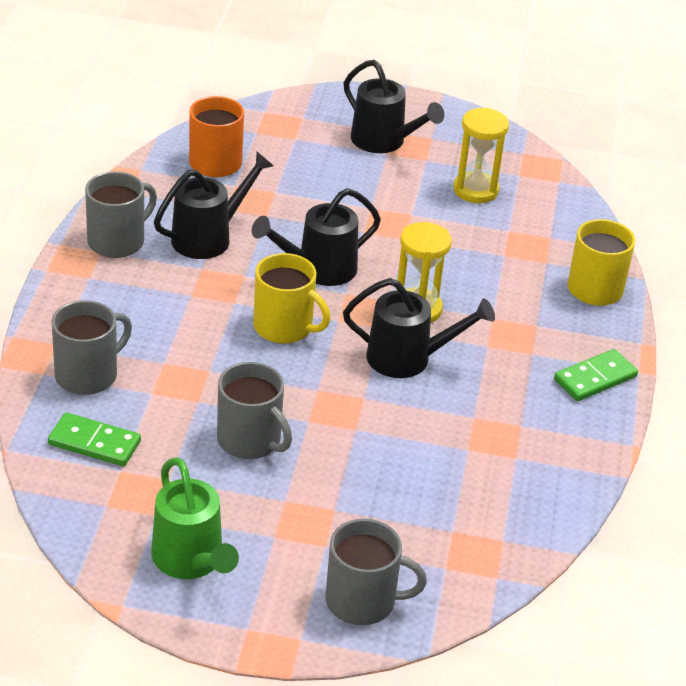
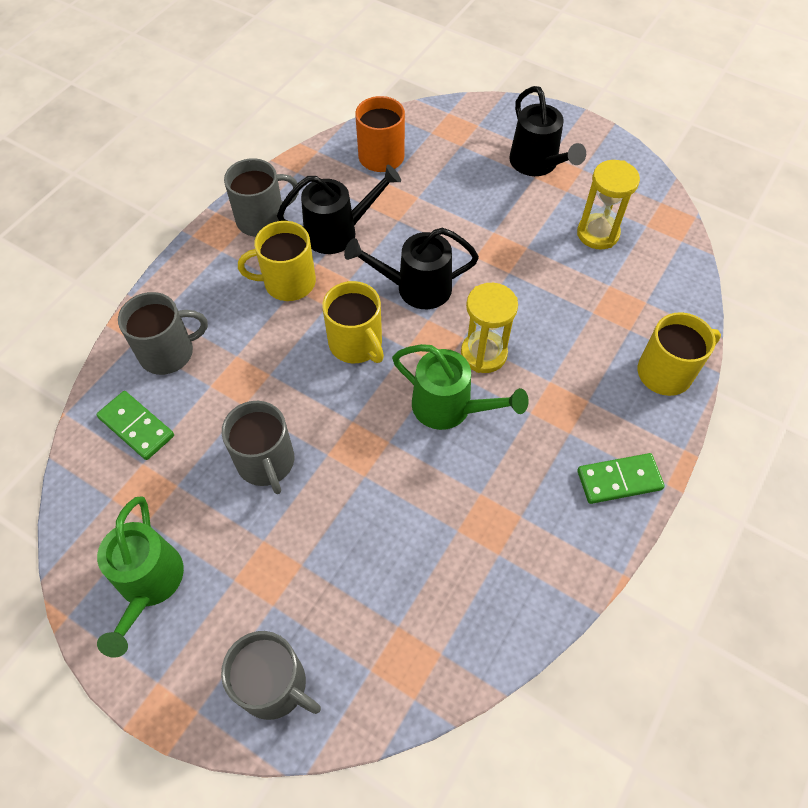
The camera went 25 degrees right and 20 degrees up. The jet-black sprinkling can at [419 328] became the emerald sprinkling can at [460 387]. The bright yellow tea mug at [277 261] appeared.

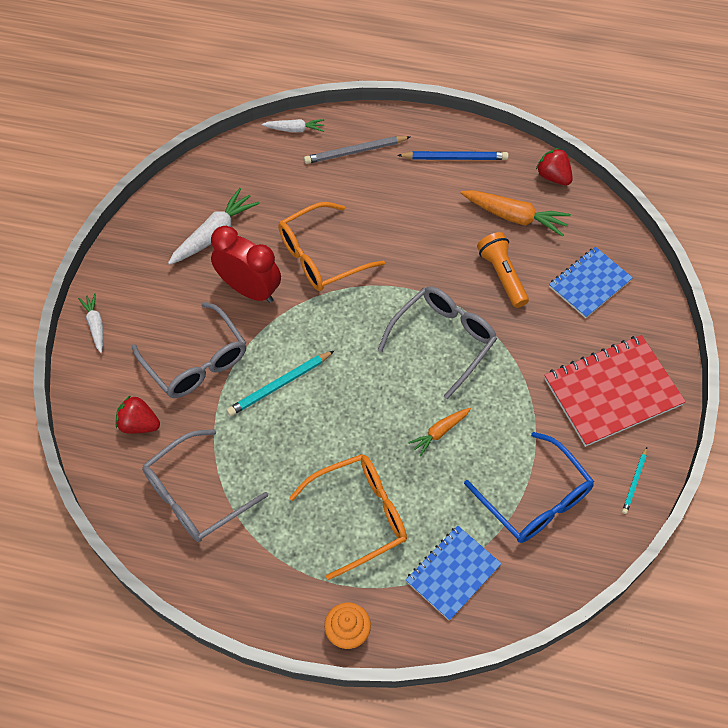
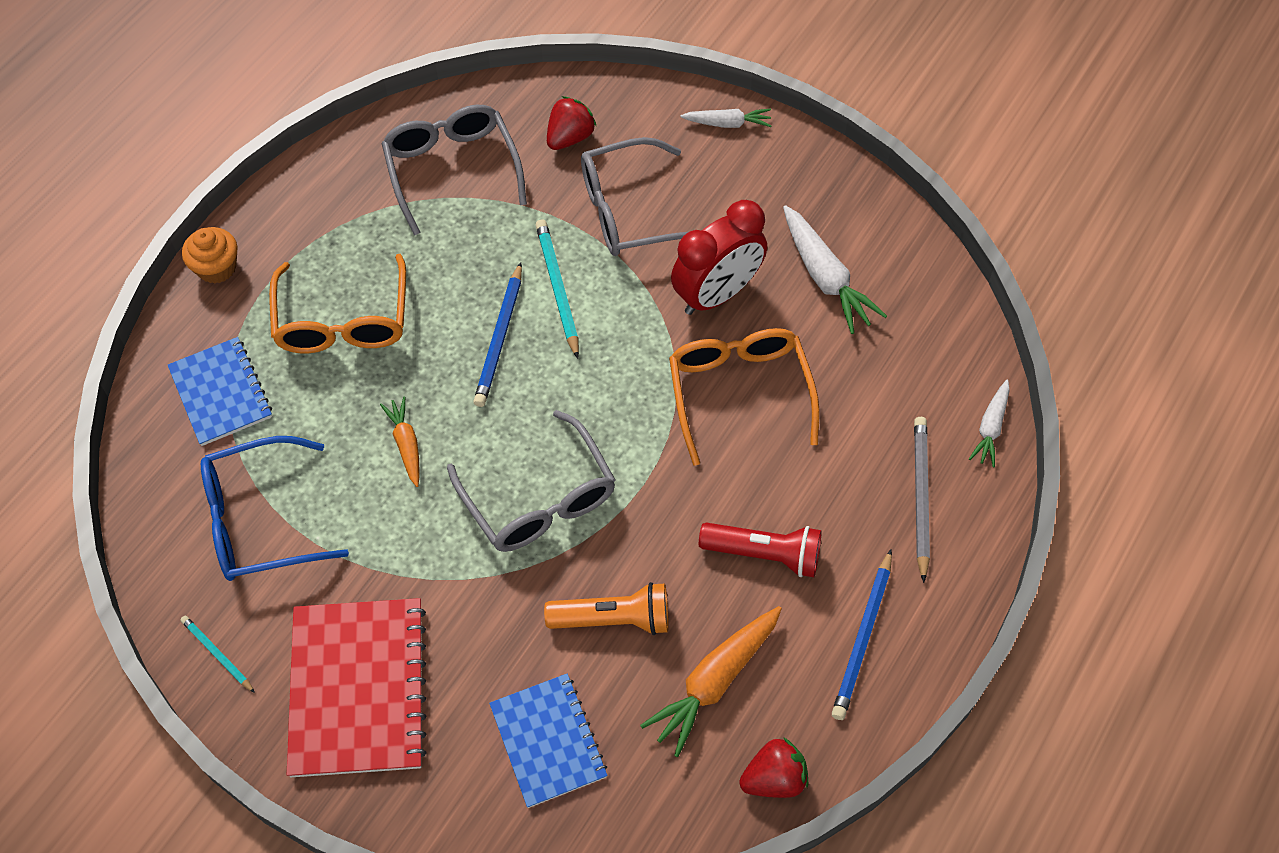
The camera went 110 degrees right and 0 degrees up. The royal blue pencil at [497 334] appeared. The red pocket torch at [760 550] appeared.

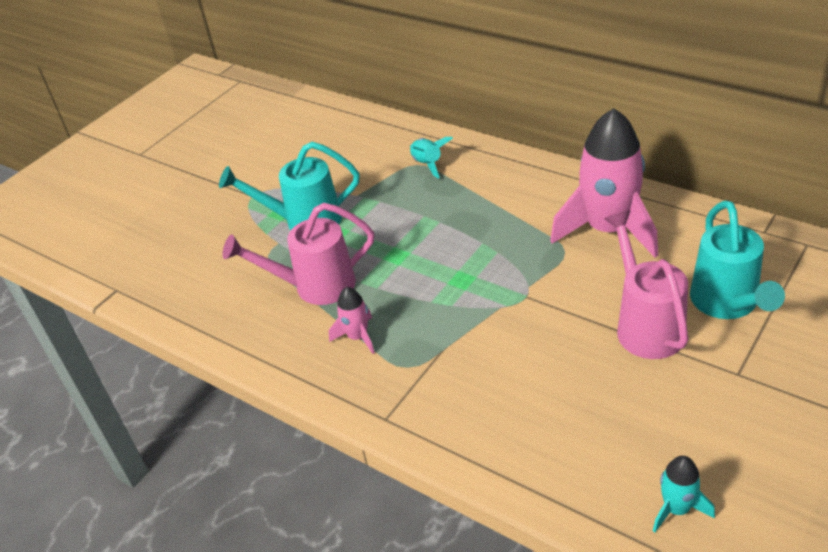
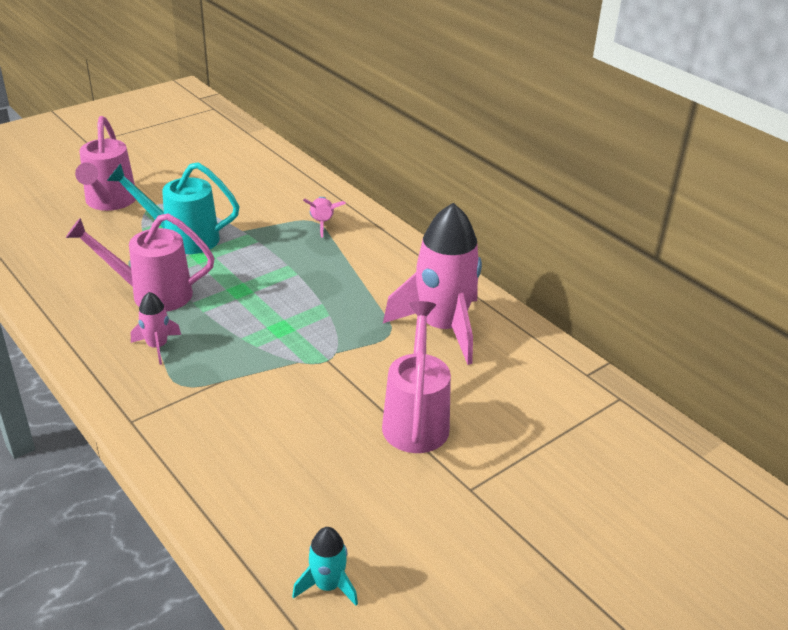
The camera went 10 degrees right and 5 degrees down. The teal spaceship at [431 157] became the rose-pink spaceship at [324 217]. The teal sprinkling can at [737 260] disappeared. The rose-pink sprinkling can at [105 163] appeared.

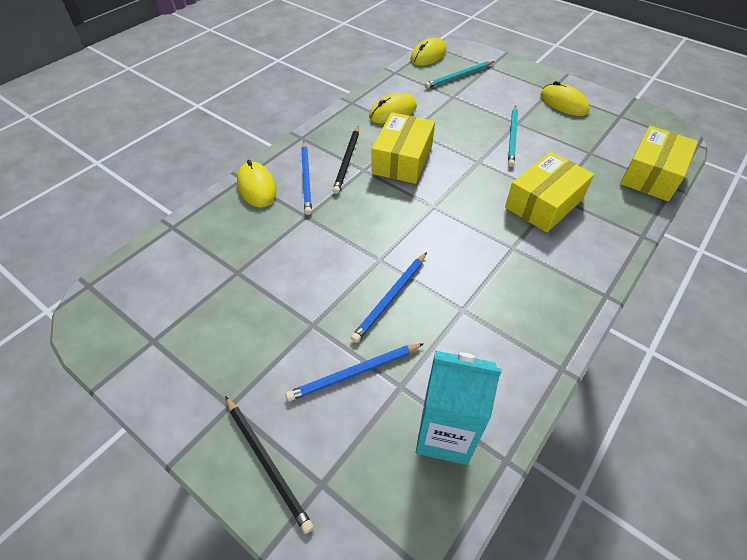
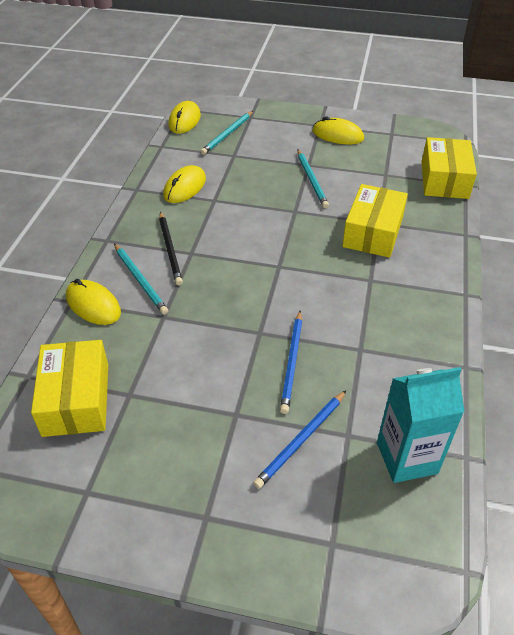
The camera went 25 degrees left and 5 degrees down. The bright yellow box moved from [403 148] to [69 388]. The royal blue pencil at [306 178] became the teal pencil at [141 279]. The jet-black pencil at [269 465] disappeared.

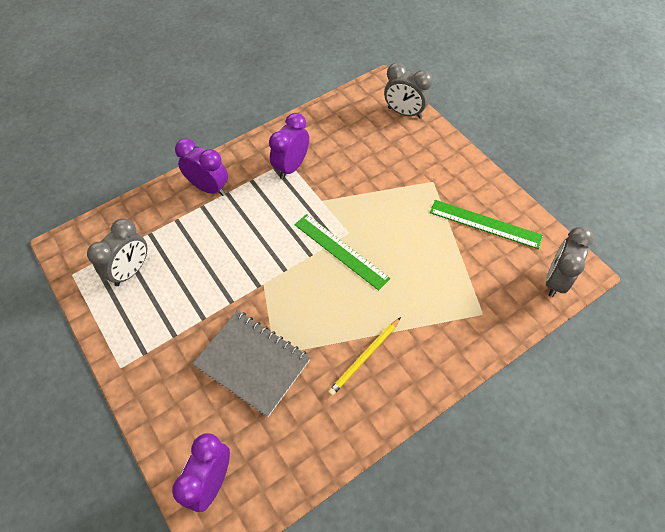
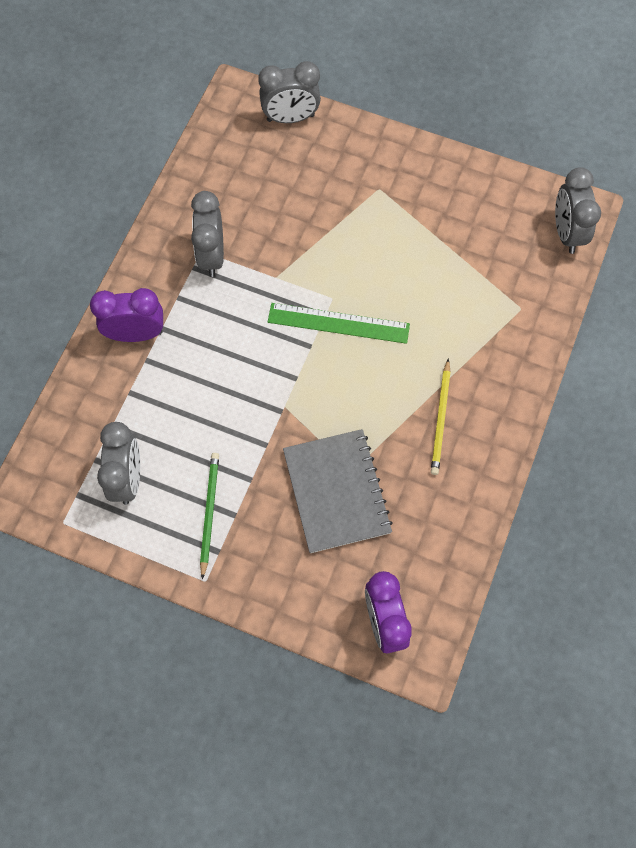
The camera went 35 degrees left and 10 degrees up. The violet alarm clock at [289 146] became the ash-grey alarm clock at [207 234]. The emerald measuring stick at [486 224] disappeared. The ash-grey notebook at [251 363] turned 75 degrees clockwise. The emerald pencil at [209 516] appeared.

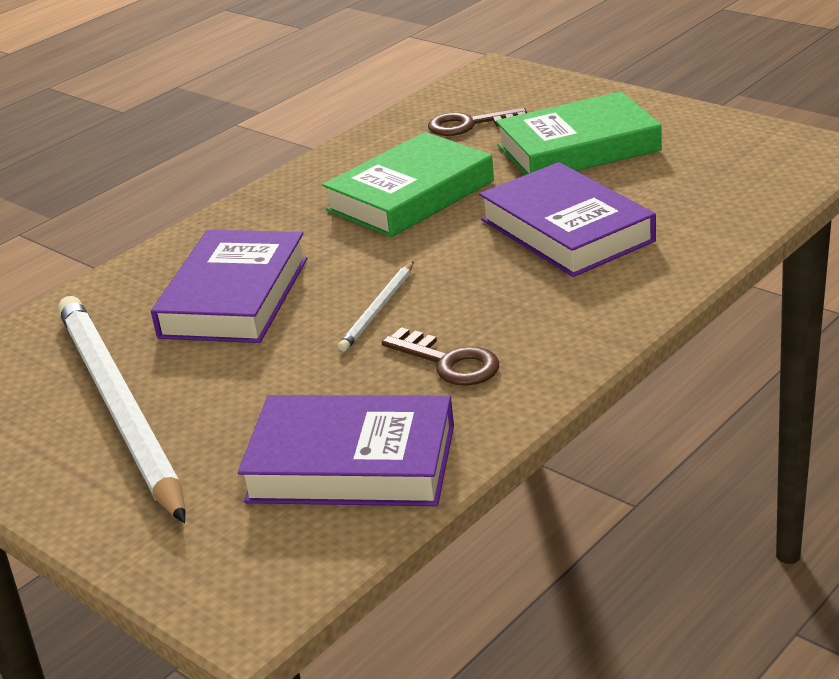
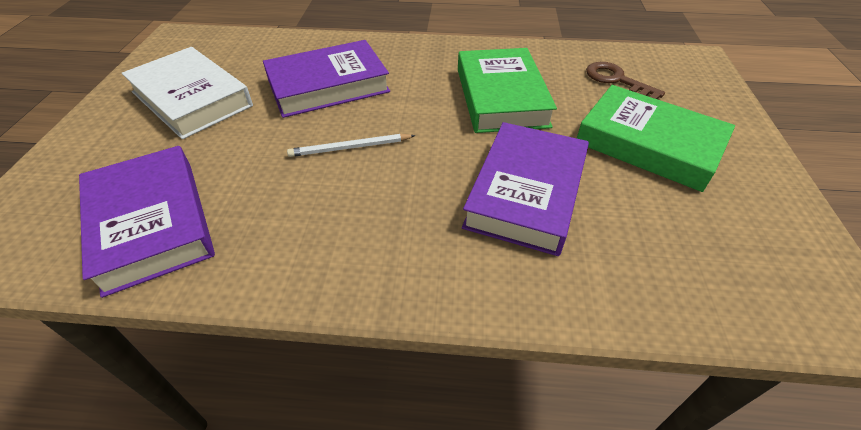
The camera went 50 degrees right and 15 degrees up. The emerald book at [408 184] turned 75 degrees clockwise. The white pencil at [121 409] was replaced by the white book at [187 93]. The dark brown key at [440 356] disappeared.

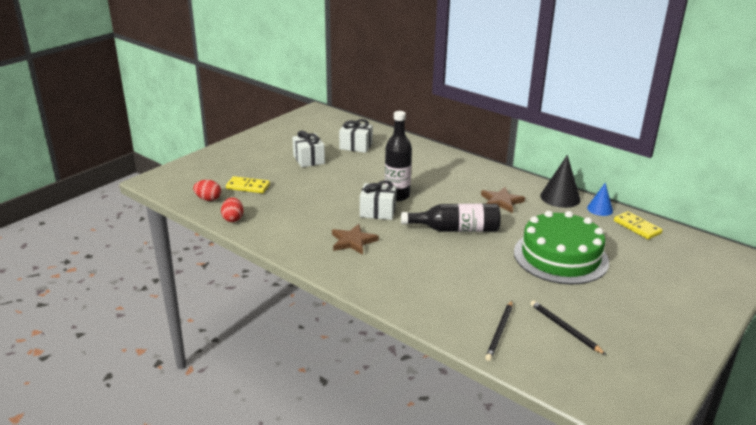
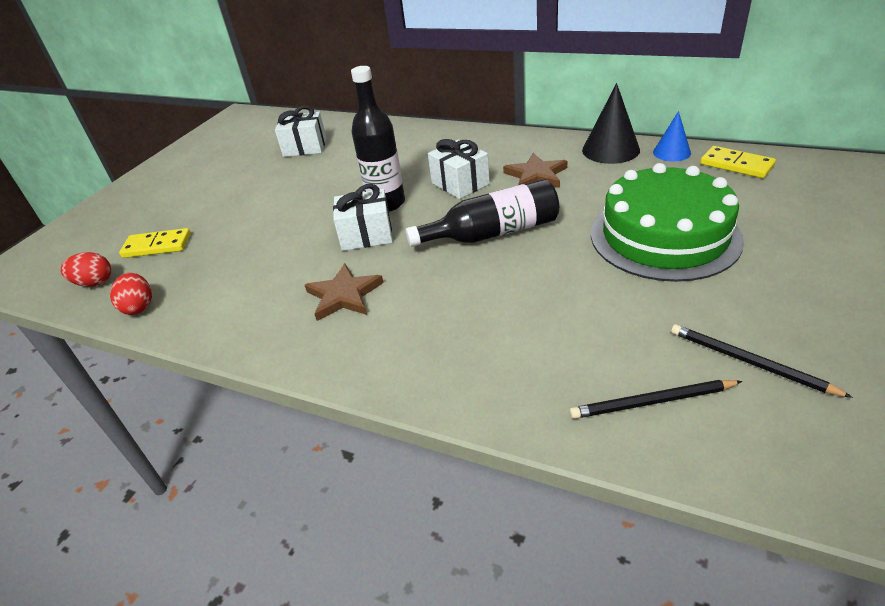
The camera went 10 degrees left and 10 degrees up. The white gift moved from [308 149] to [459 169]. The jet-black pencil at [499 331] turned 75 degrees clockwise.

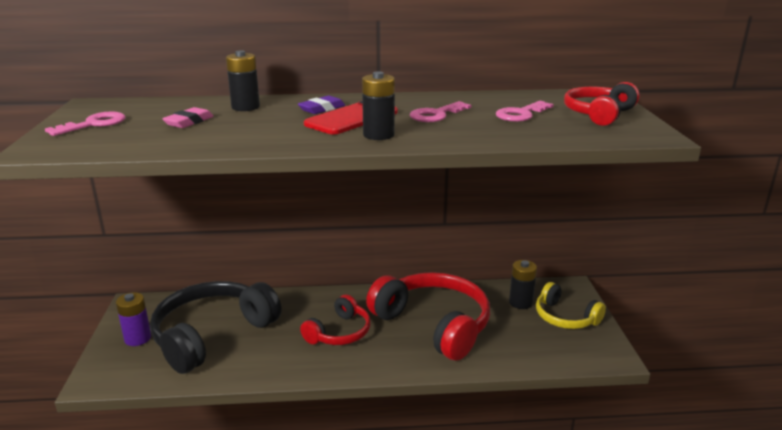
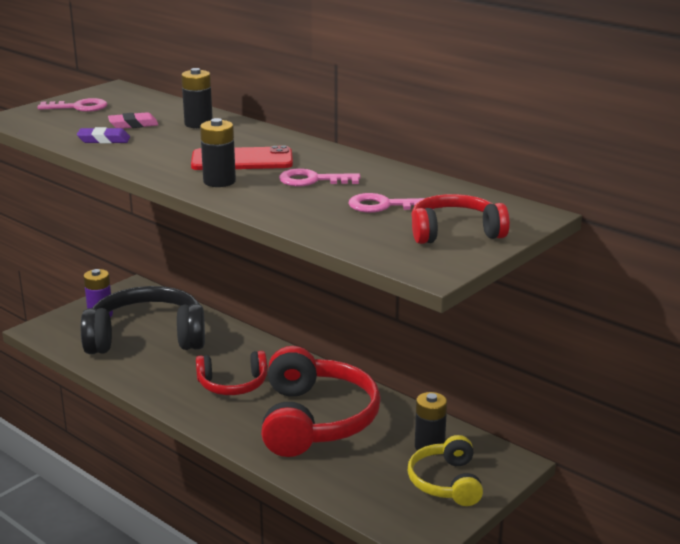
The camera went 45 degrees right and 0 degrees up. The violet gum eraser moved from [321 105] to [103 135].

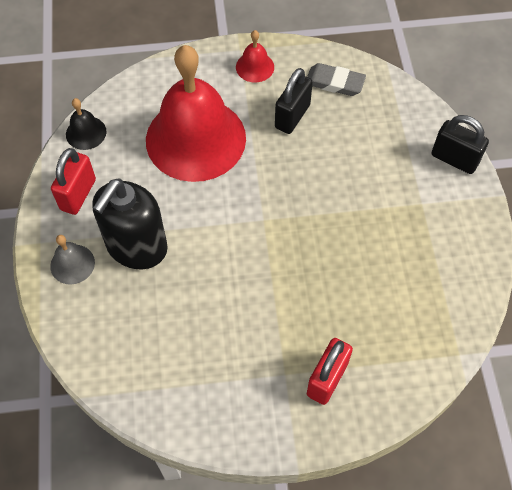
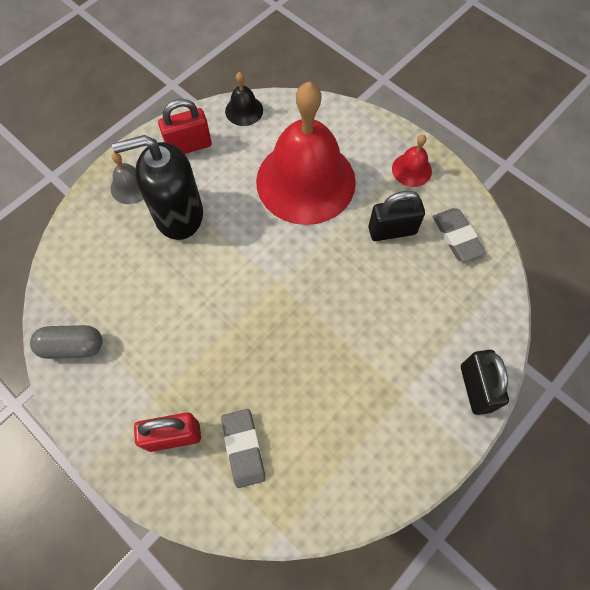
The camera went 50 degrees right and 5 degrees up. The ash-grey capsule at [66 342] appeared. The ash-grey gum eraser at [243 448] appeared.

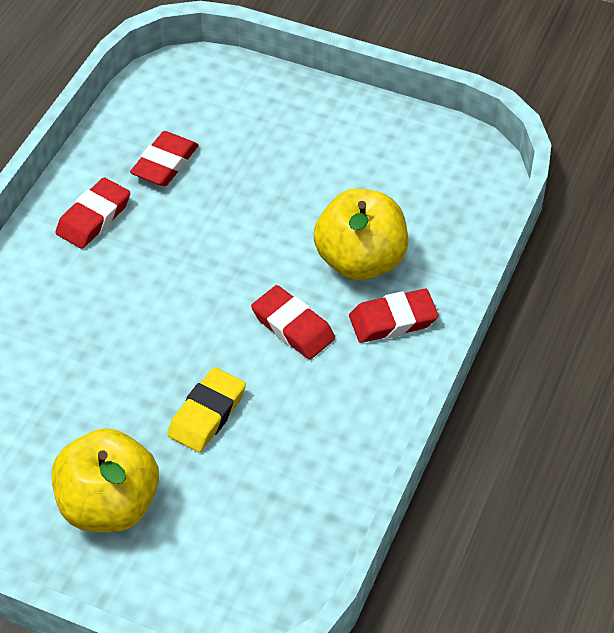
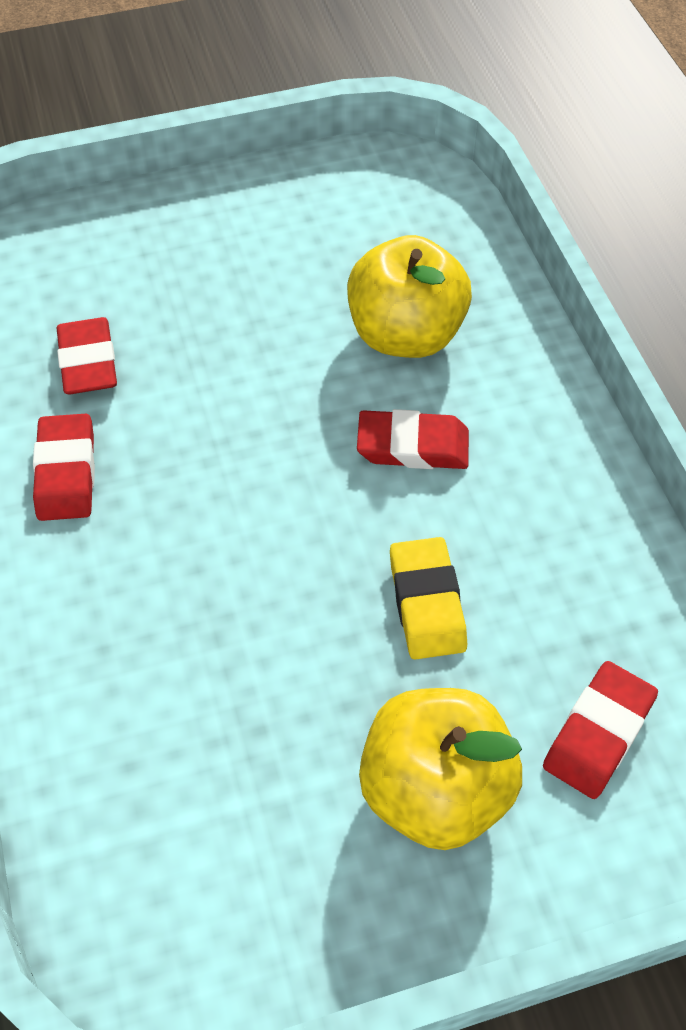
The camera went 40 degrees left and 5 degrees up. The red gum eraser moved from [394 316] to [600 730].

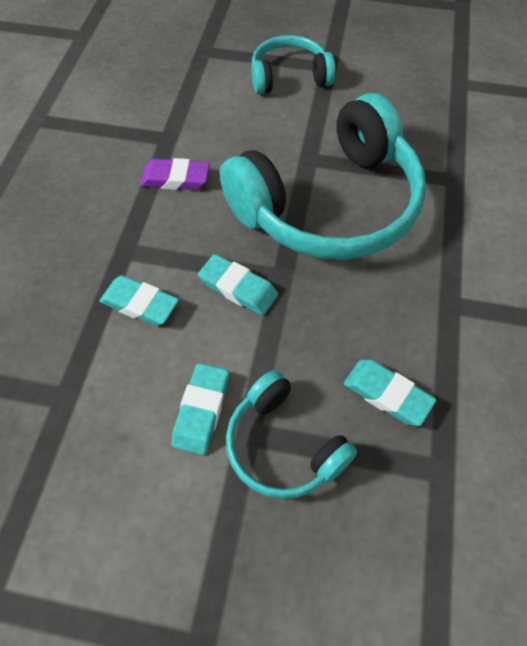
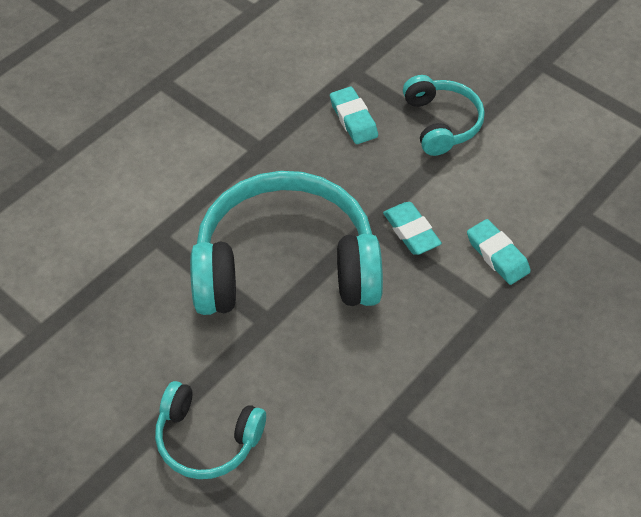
The camera went 150 degrees left and 5 degrees down. The violet gum eraser at [175 174] disappeared. The teal gum eraser at [200 409] disappeared.

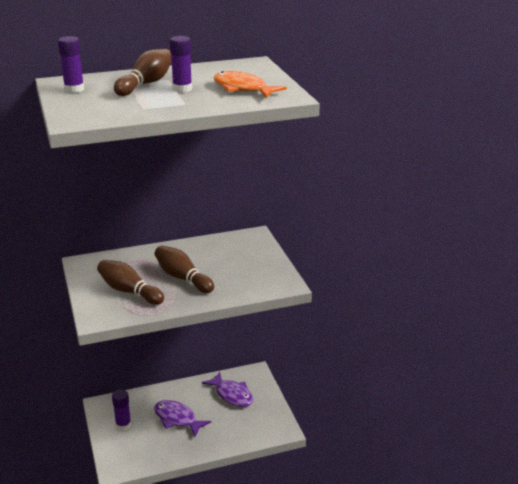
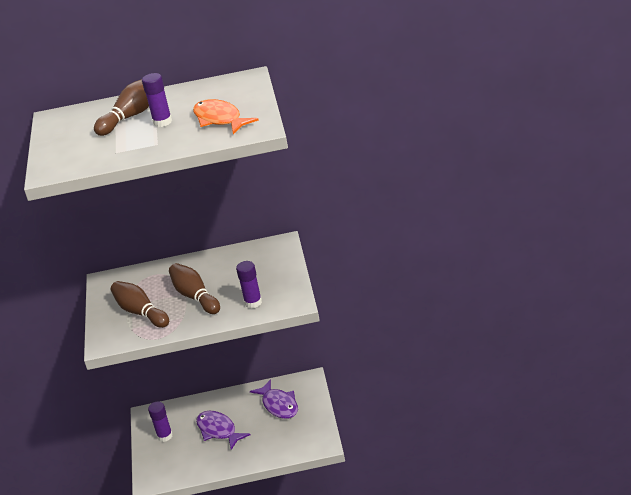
The camera went 15 degrees right and 5 degrees up. The violet glue stick moved from [71 64] to [249 285].

